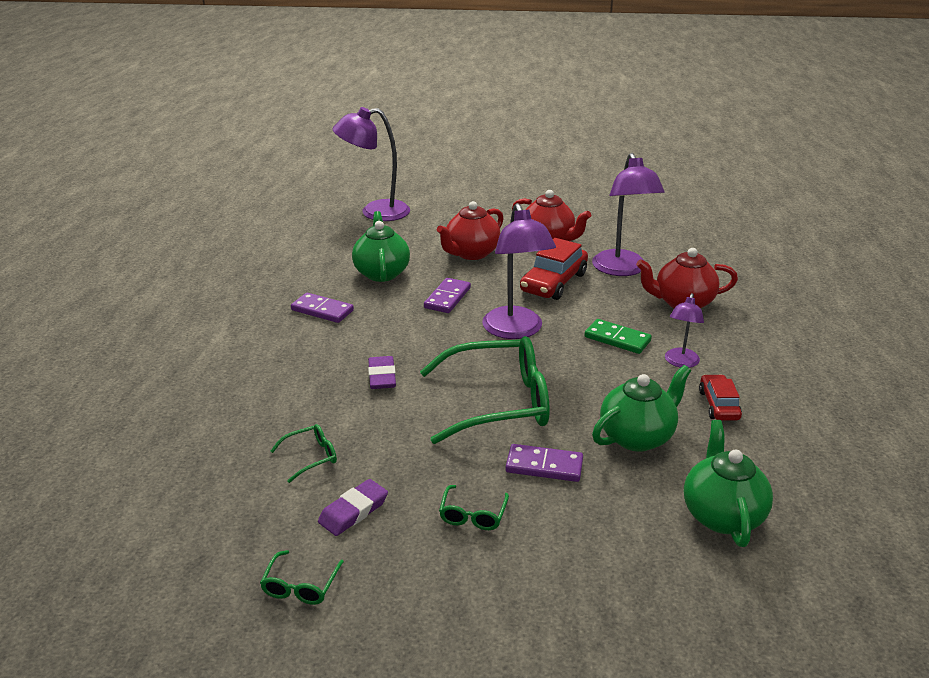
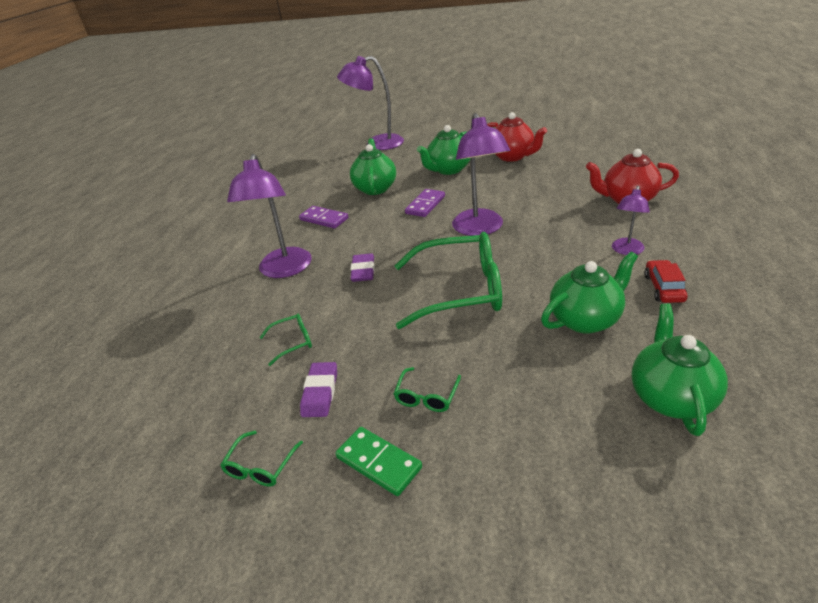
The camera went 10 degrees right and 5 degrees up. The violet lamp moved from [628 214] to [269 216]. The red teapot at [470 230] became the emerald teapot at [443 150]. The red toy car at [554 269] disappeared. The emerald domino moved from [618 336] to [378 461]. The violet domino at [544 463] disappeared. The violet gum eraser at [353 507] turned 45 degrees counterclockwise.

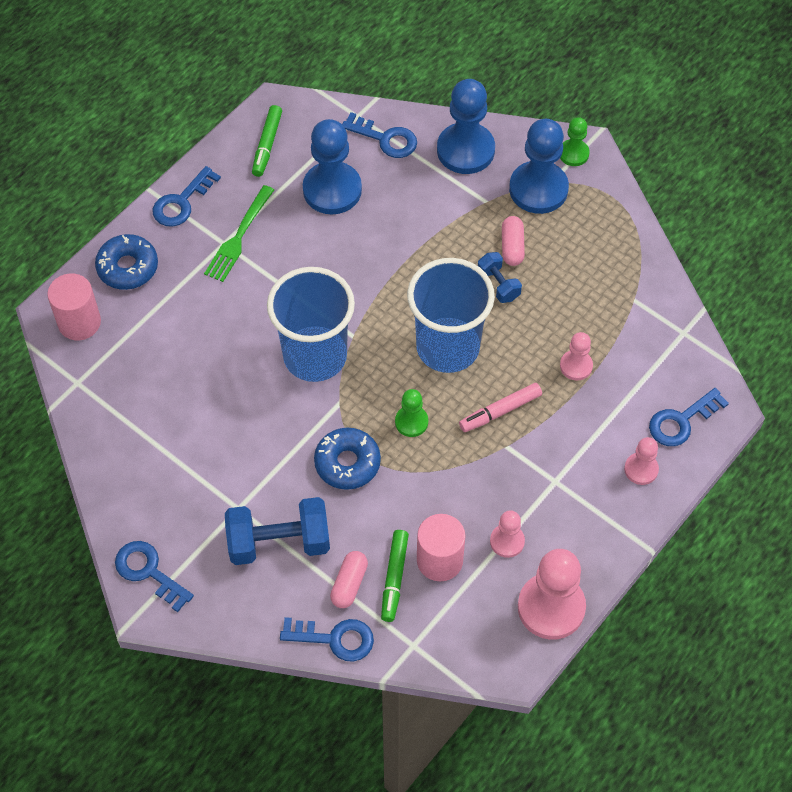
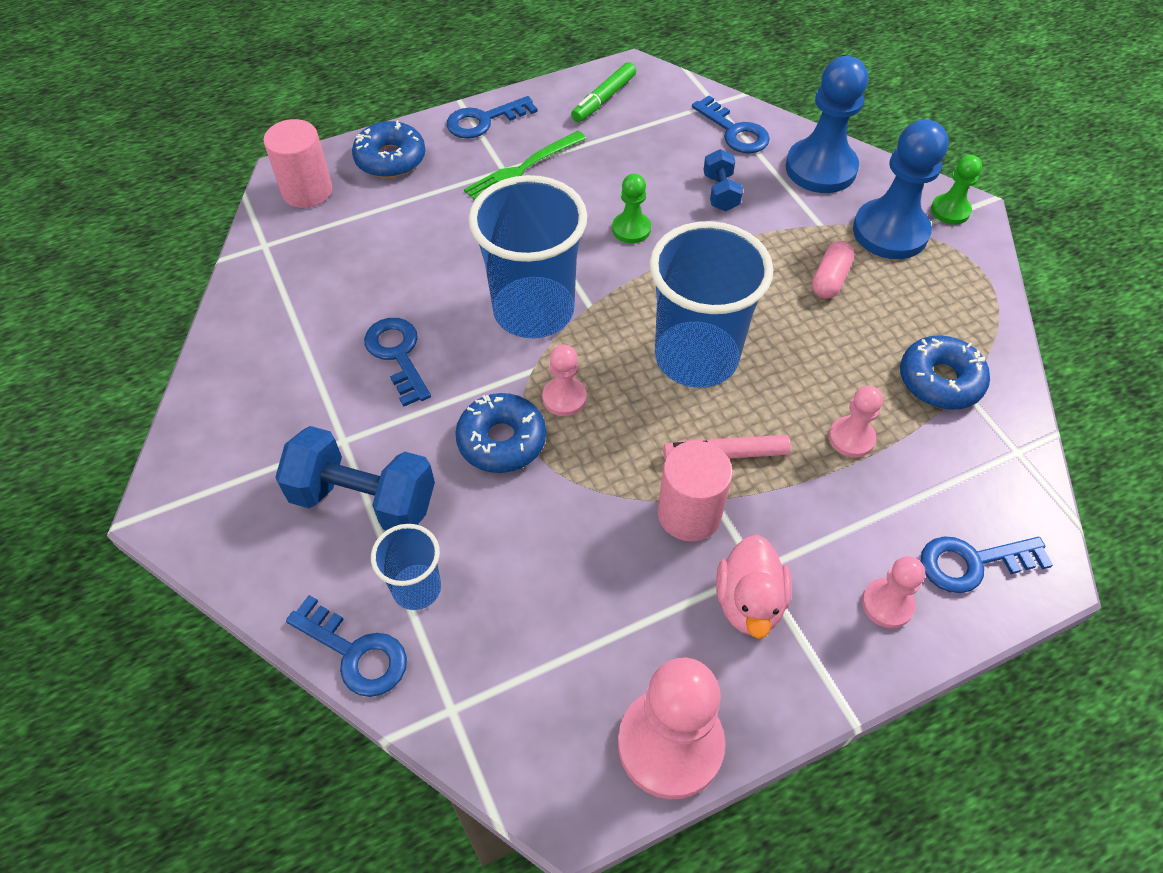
The camera went 25 degrees right and 5 degrees down. The royal blue chess pawn at [332 166] disappeared. The royal blue dumbbell moved from [500 277] to [723 180]. The emerald chess pawn moved from [411 413] to [631 208]. The rose-pink chess pawn moved from [507 534] to [564 380]. The rose-pink solid cylinder moved from [441 547] to [695 491]. The emerald marker pen at [395 576] disappeared. The royal blue key moved from [154 576] to [397 362]. The rose-pink capsule at [349 579] was replaced by the royal blue cup at [406 567]. The royal blue glazed donut at [945 372] appeared. The rose-pink toy duck at [754 587] appeared.

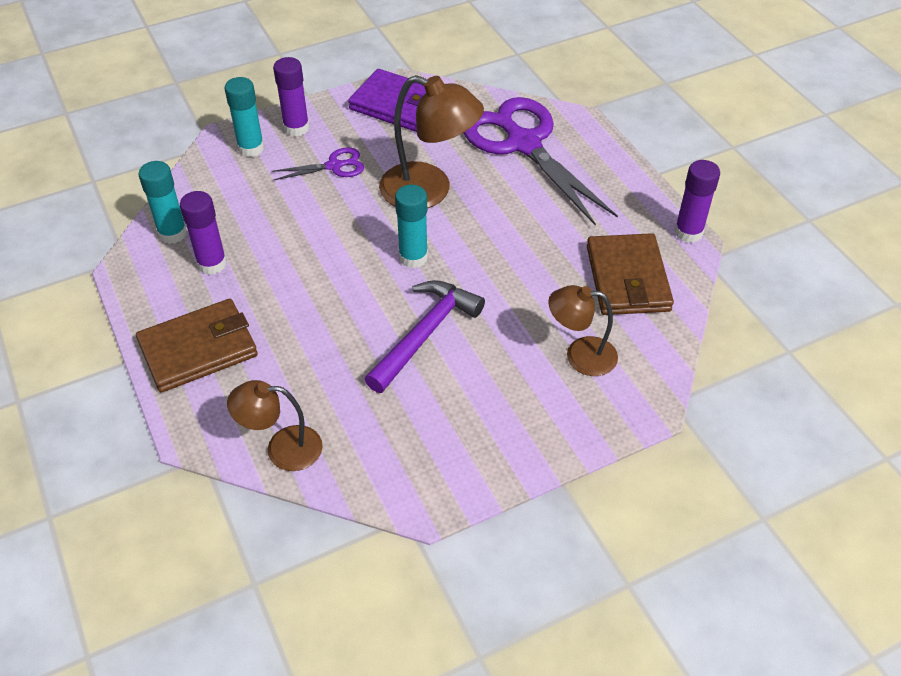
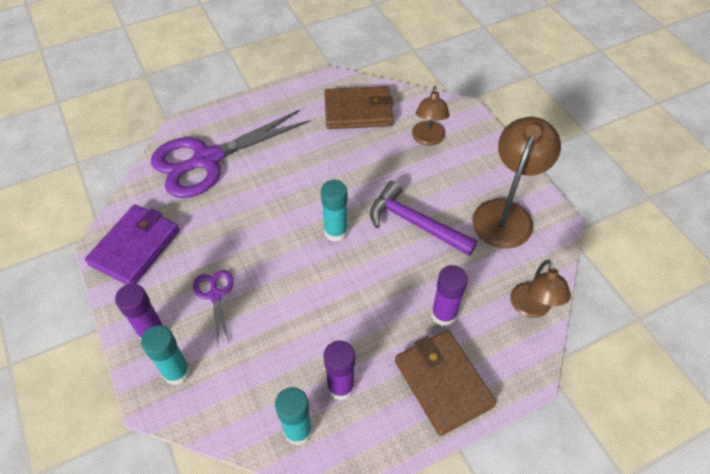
The camera went 90 degrees left and 5 degrees up. The dark brown lamp moved from [431 141] to [516 182]. The violet glue stick moved from [697 201] to [449 295].

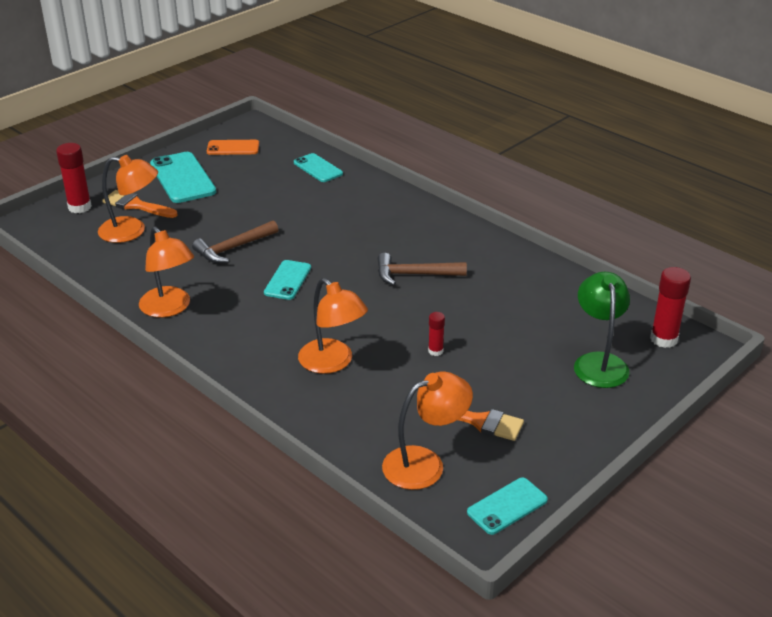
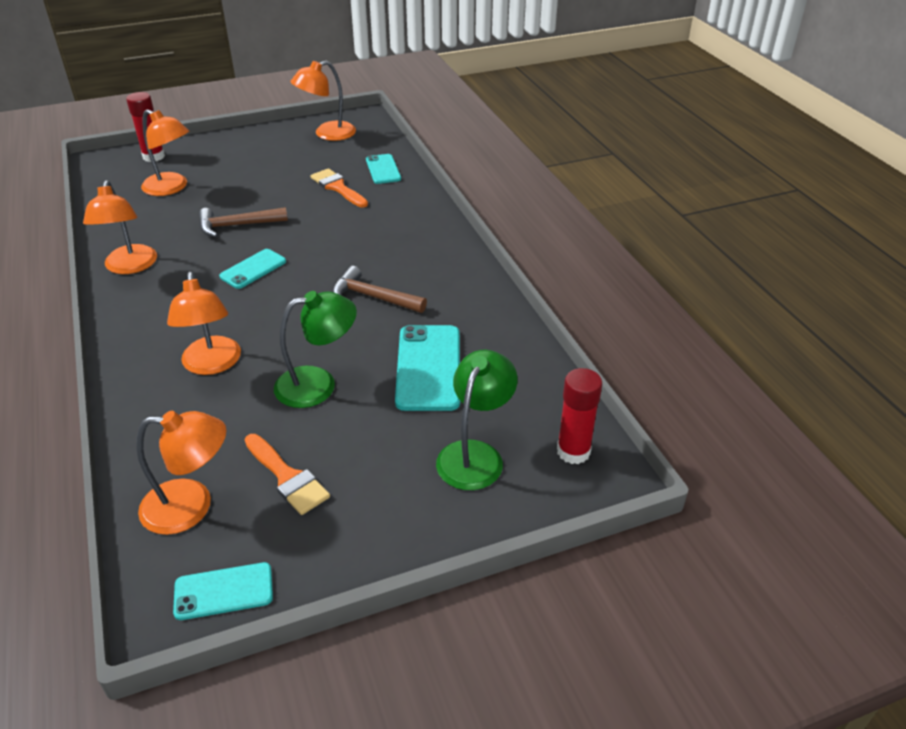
The camera went 25 degrees right and 5 degrees up. The orange-coloured mobile phone at [233 147] was replaced by the orange-coloured lamp at [323 101]. The teal mobile phone moved from [183 177] to [427 368]. The orange-coloured paintbrush moved from [140 204] to [339 188]. The red glue stick at [436 334] was replaced by the emerald lamp at [315 349].

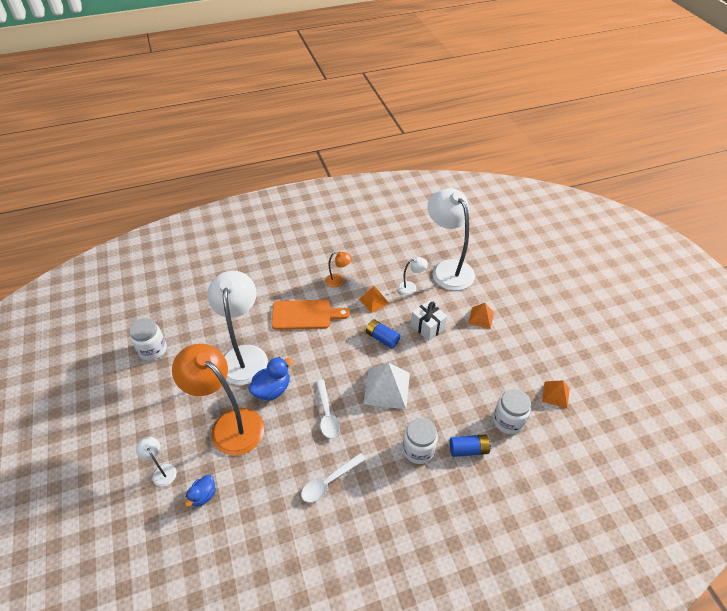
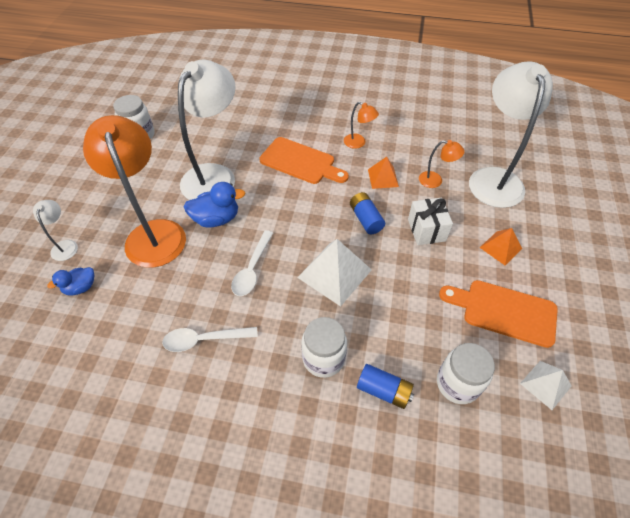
The camera went 30 degrees right and 5 degrees up. The white lamp at [413 276] became the orange-coloured lamp at [442 164]. The orange-coloured pyramid at [556 394] became the white pyramid at [546 385]. The orange-coloured chopping board at [498 314] appeared.

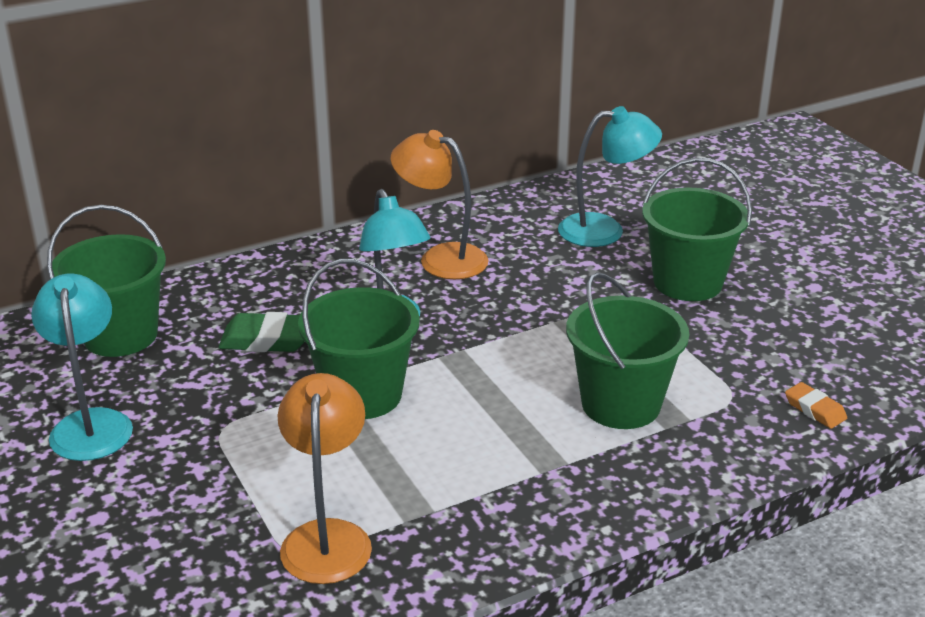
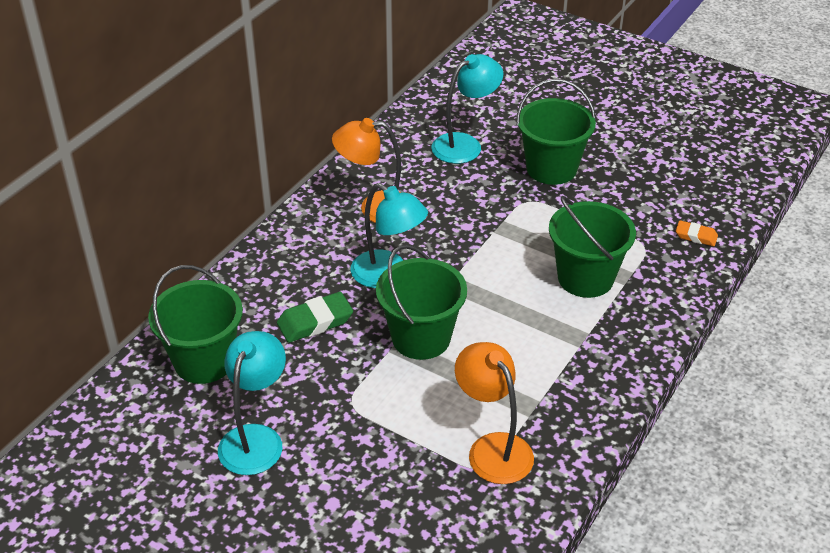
The camera went 30 degrees left and 10 degrees up. The teal lamp at [82 367] turned 60 degrees clockwise.

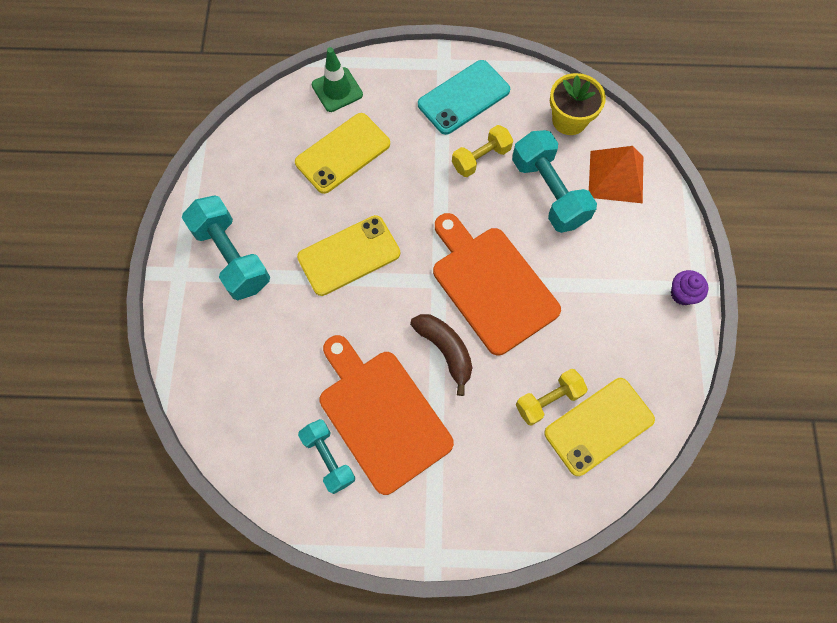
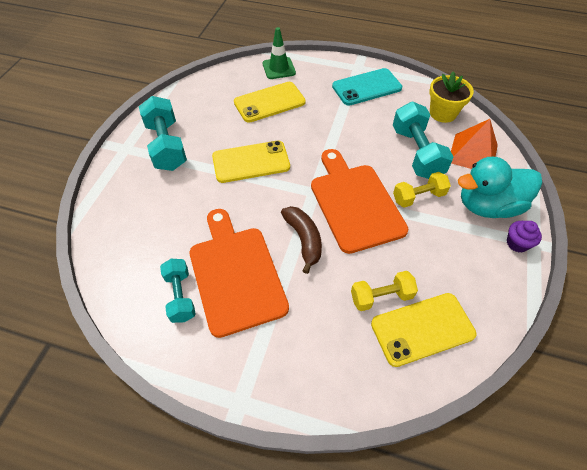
The camera went 15 degrees right and 15 degrees down. The bright yellow dumbbell moved from [482 151] to [422 190]. The teal toy duck at [500 187] appeared.

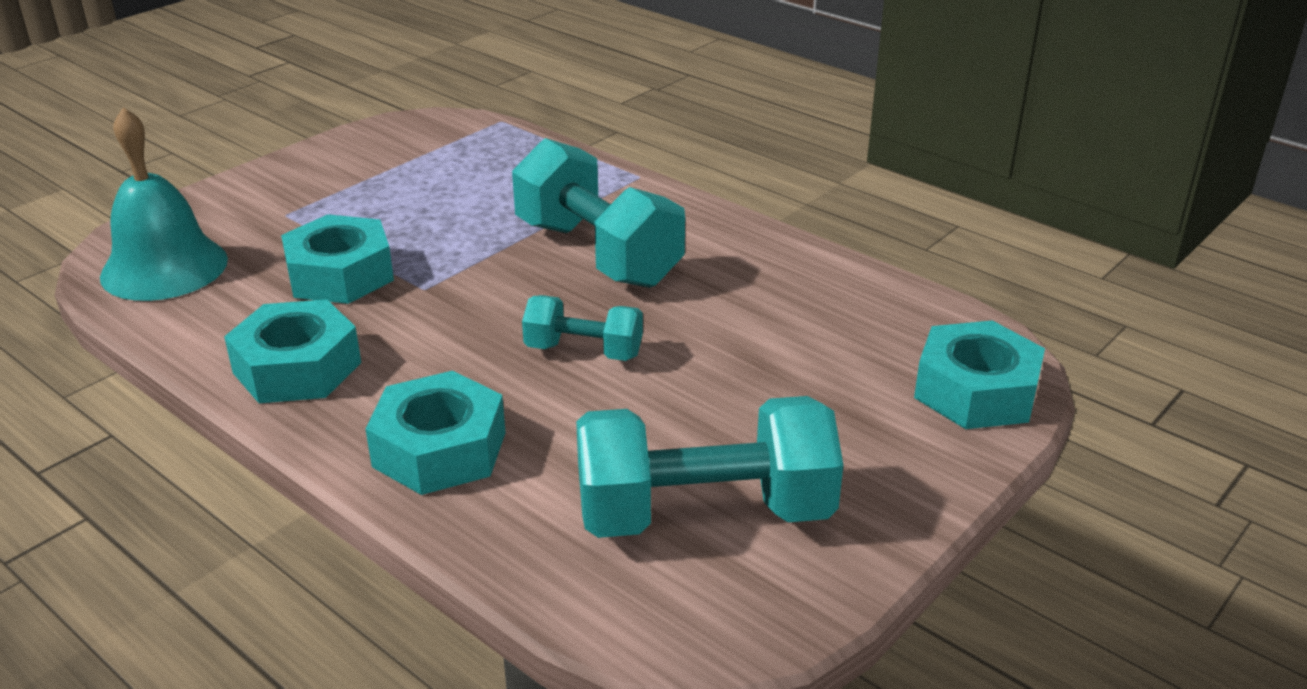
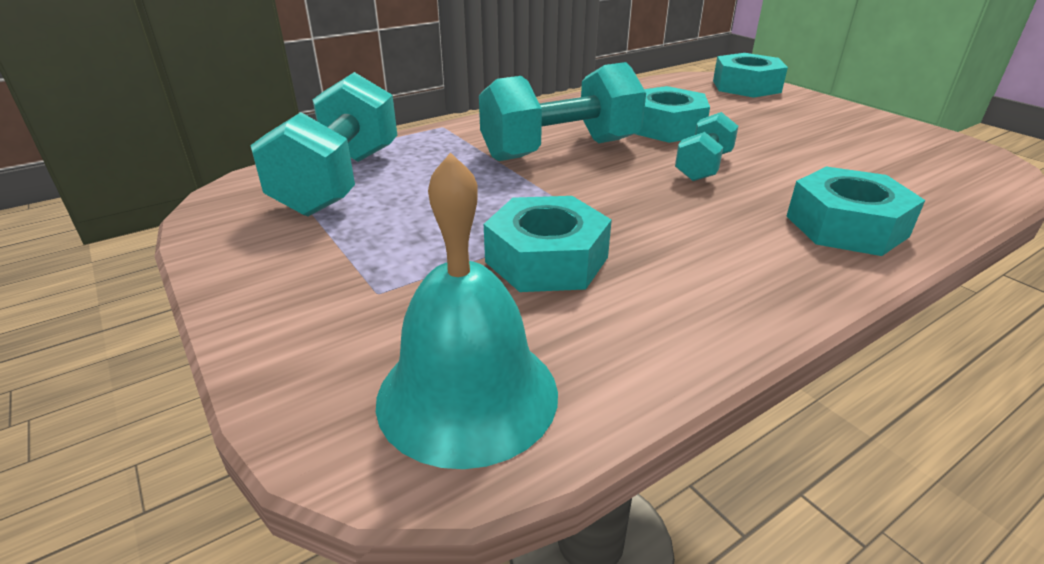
The camera went 75 degrees left and 0 degrees up. The teal hex nut moved from [292 351] to [673 114]. The teal dumbbell moved from [709 467] to [323 144].

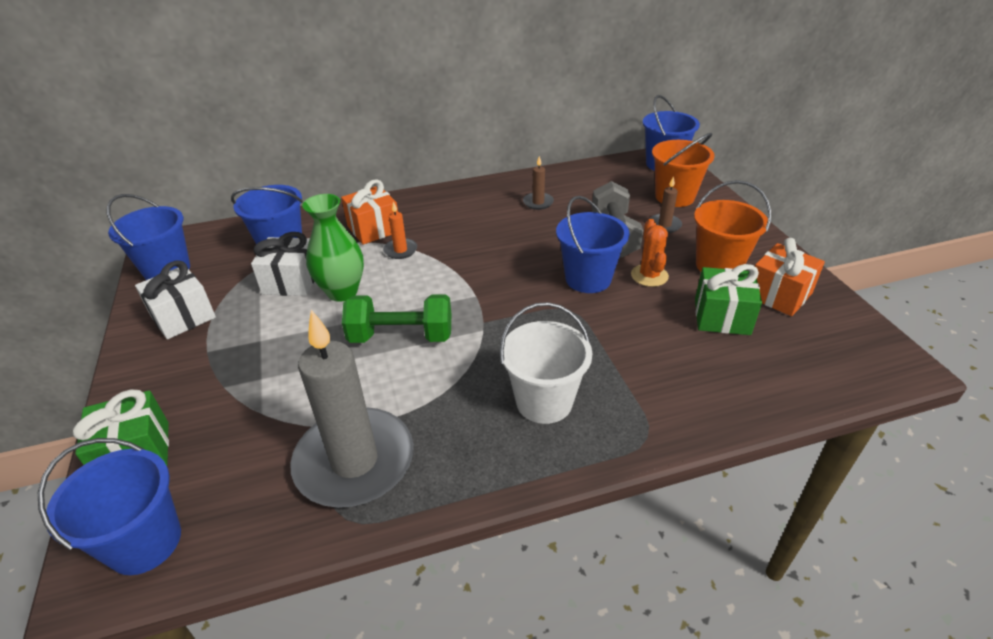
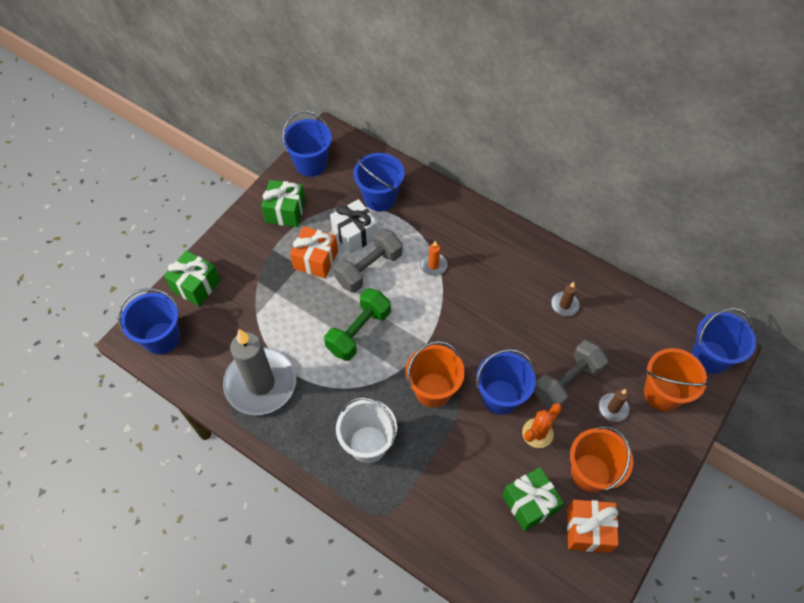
The camera went 50 degrees right and 20 degrees up. The orange-coloured gift moved from [369 212] to [314 252]. The emerald flower vase at [333 248] was replaced by the ash-grey dumbbell at [367 261]. The white gift at [175 299] became the emerald gift at [283 203]. The emerald dumbbell at [396 318] turned 75 degrees clockwise. The orange-coloured bucket at [435 374] appeared.

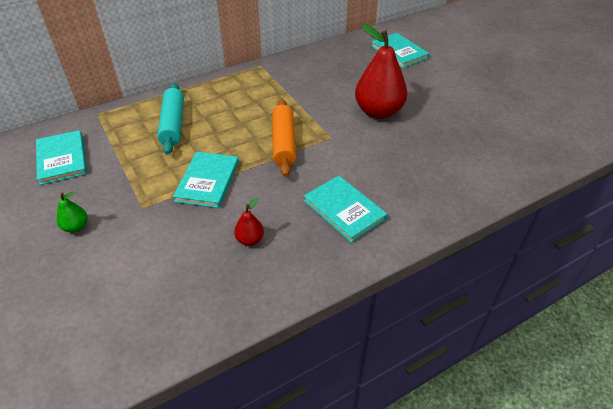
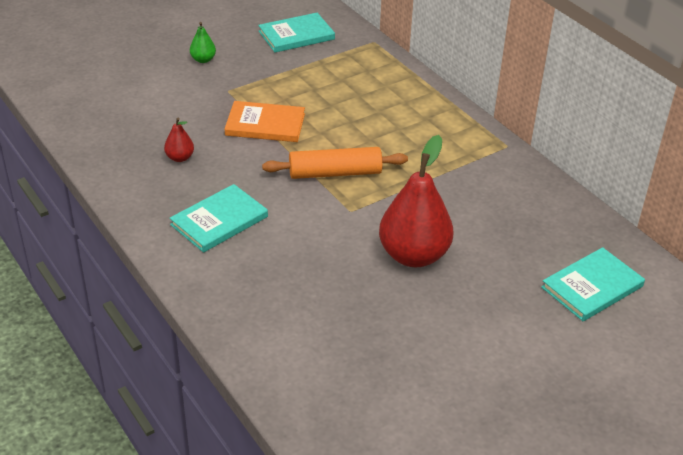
The camera went 85 degrees right and 5 degrees down. The teal pastry roller at [171 119] disappeared. The teal book at [206 180] became the orange-coloured book at [264 121].

